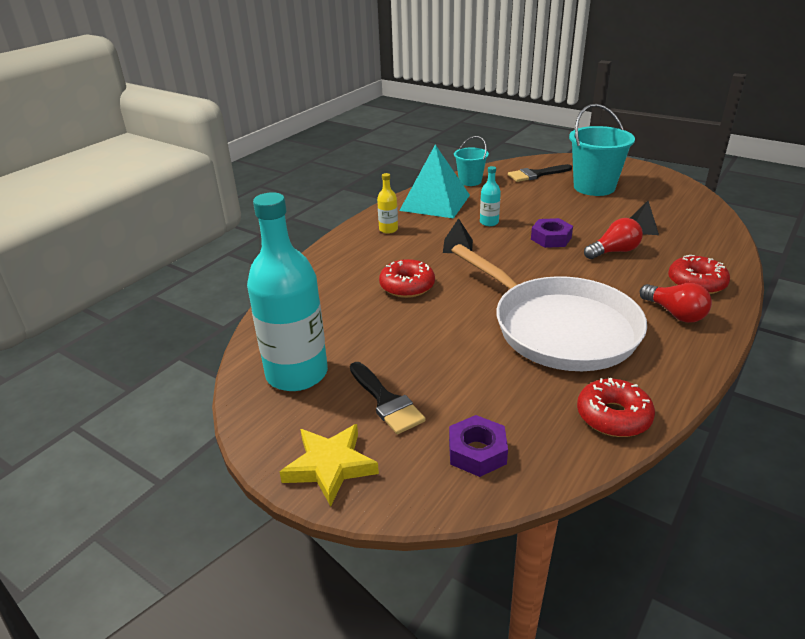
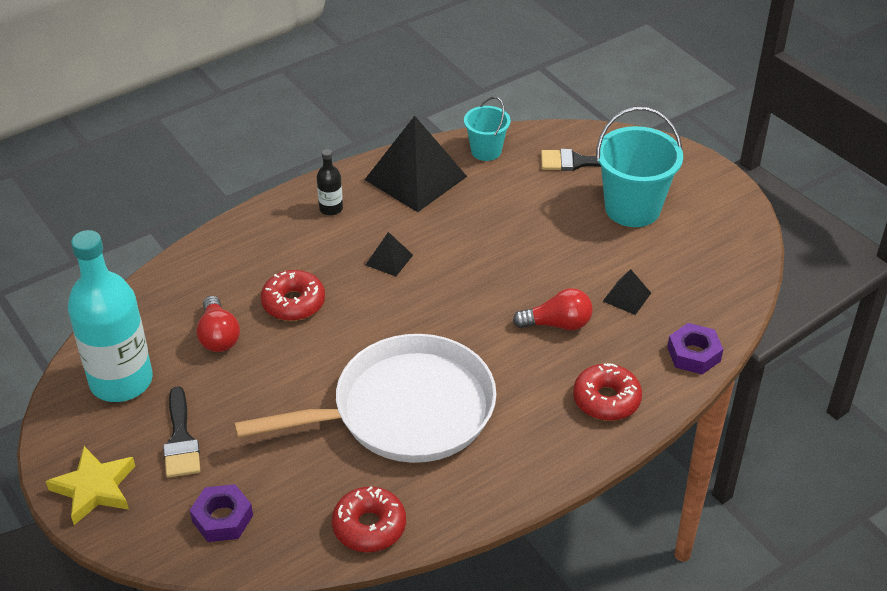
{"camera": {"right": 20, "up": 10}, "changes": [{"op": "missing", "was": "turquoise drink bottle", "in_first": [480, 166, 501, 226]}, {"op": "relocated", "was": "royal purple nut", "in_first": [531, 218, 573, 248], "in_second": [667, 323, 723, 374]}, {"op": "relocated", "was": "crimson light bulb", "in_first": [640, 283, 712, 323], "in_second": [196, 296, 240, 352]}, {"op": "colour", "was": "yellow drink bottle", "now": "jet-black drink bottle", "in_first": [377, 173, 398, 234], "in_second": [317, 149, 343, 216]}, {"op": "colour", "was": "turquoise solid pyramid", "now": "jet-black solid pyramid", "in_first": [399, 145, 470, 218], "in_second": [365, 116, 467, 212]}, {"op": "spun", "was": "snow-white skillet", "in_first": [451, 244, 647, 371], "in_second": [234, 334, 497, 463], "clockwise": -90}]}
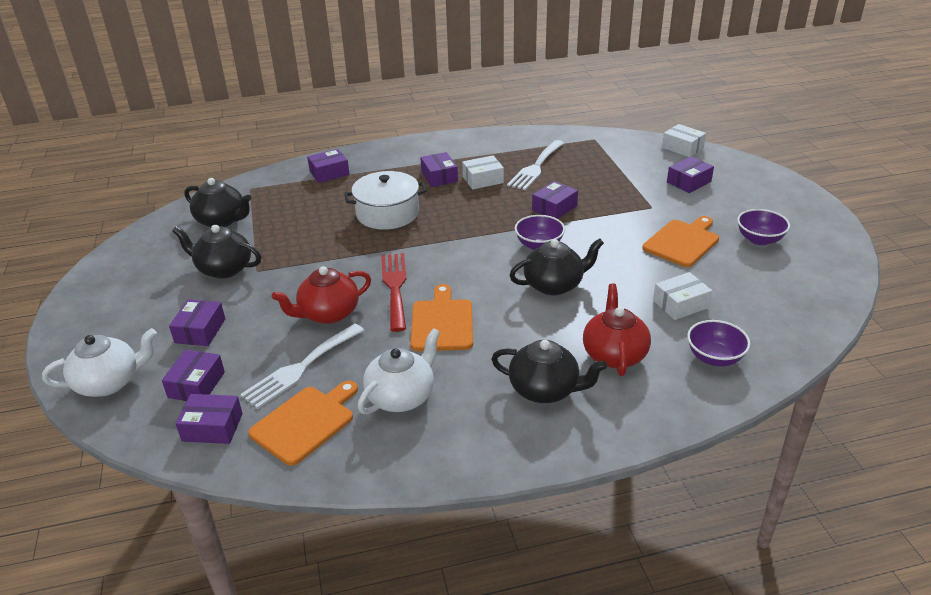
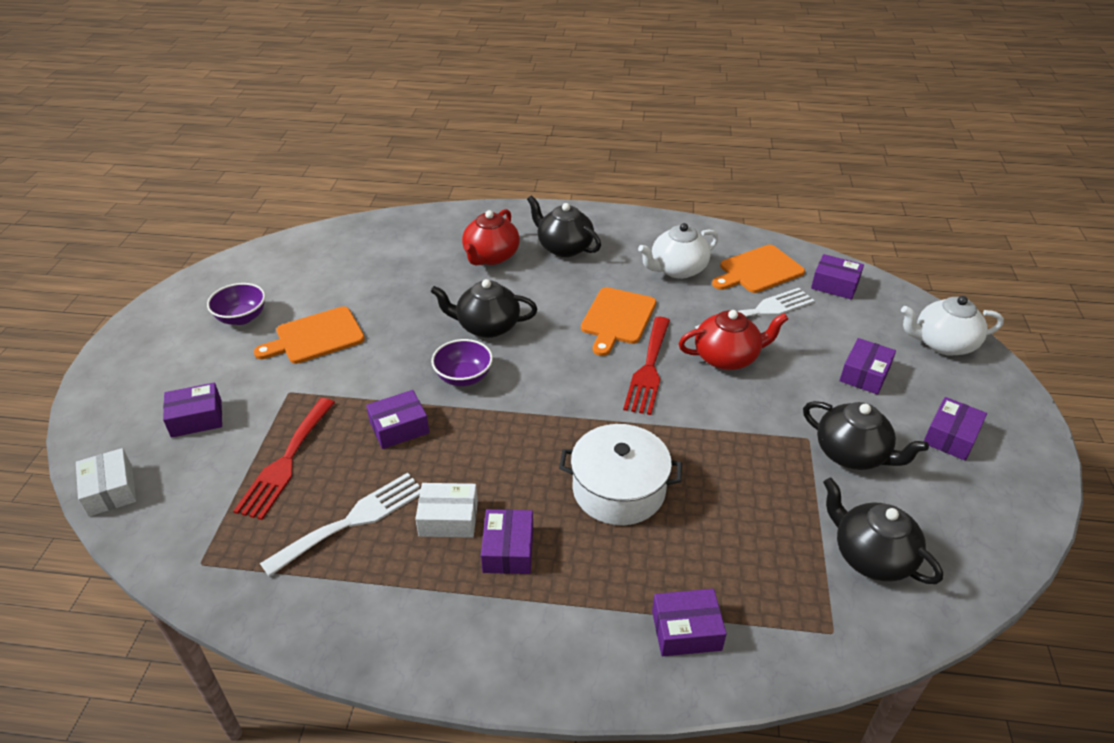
{"camera": {"right": -160, "up": 5}, "changes": [{"op": "missing", "was": "snow-white package", "in_first": [653, 272, 712, 320]}, {"op": "missing", "was": "royal purple serving bowl", "in_first": [687, 320, 750, 366]}, {"op": "appeared", "now": "crimson table fork", "in_second": [233, 398, 335, 520]}, {"op": "relocated", "was": "royal purple package", "in_first": [162, 350, 225, 401], "in_second": [923, 397, 987, 461]}]}
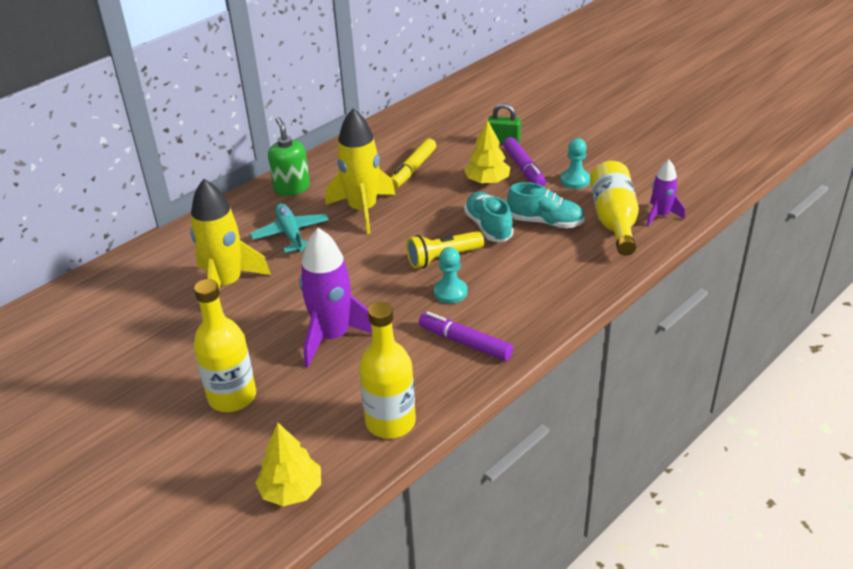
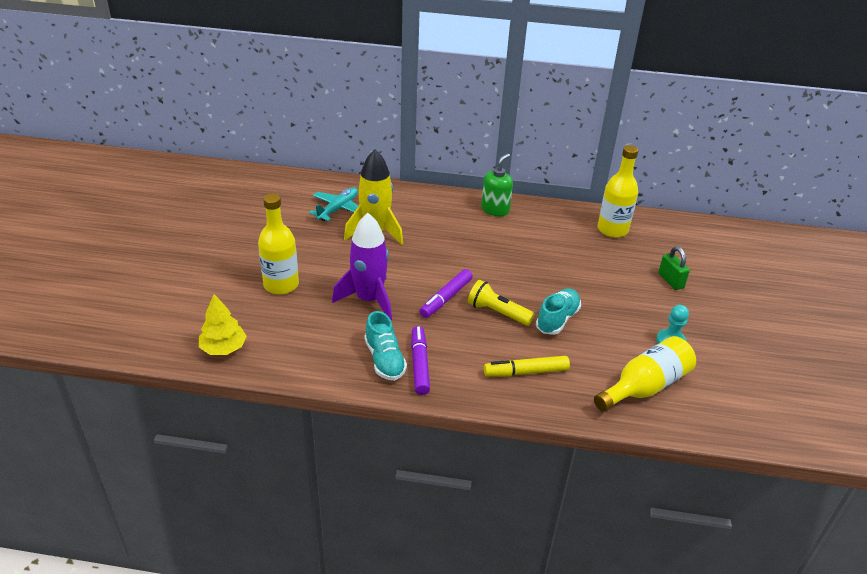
{"camera": {"right": 50, "up": 0}, "changes": [{"op": "missing", "was": "yellow spaceship", "in_first": [325, 108, 395, 234]}, {"op": "missing", "was": "turquoise pawn", "in_first": [434, 247, 468, 303]}, {"op": "missing", "was": "yellow fir tree", "in_first": [464, 120, 510, 184]}, {"op": "missing", "was": "royal purple spaceship", "in_first": [647, 160, 685, 226]}, {"op": "relocated", "was": "turquoise toy plane", "in_first": [250, 203, 329, 253], "in_second": [309, 187, 358, 221]}, {"op": "relocated", "was": "yellow drink bottle", "in_first": [359, 302, 416, 439], "in_second": [598, 145, 639, 238]}, {"op": "relocated", "was": "yellow marker", "in_first": [391, 138, 436, 189], "in_second": [484, 356, 570, 376]}, {"op": "relocated", "was": "royal purple marker", "in_first": [503, 137, 546, 186], "in_second": [419, 269, 473, 318]}, {"op": "relocated", "was": "turquoise shoe", "in_first": [507, 182, 584, 228], "in_second": [365, 311, 407, 381]}]}
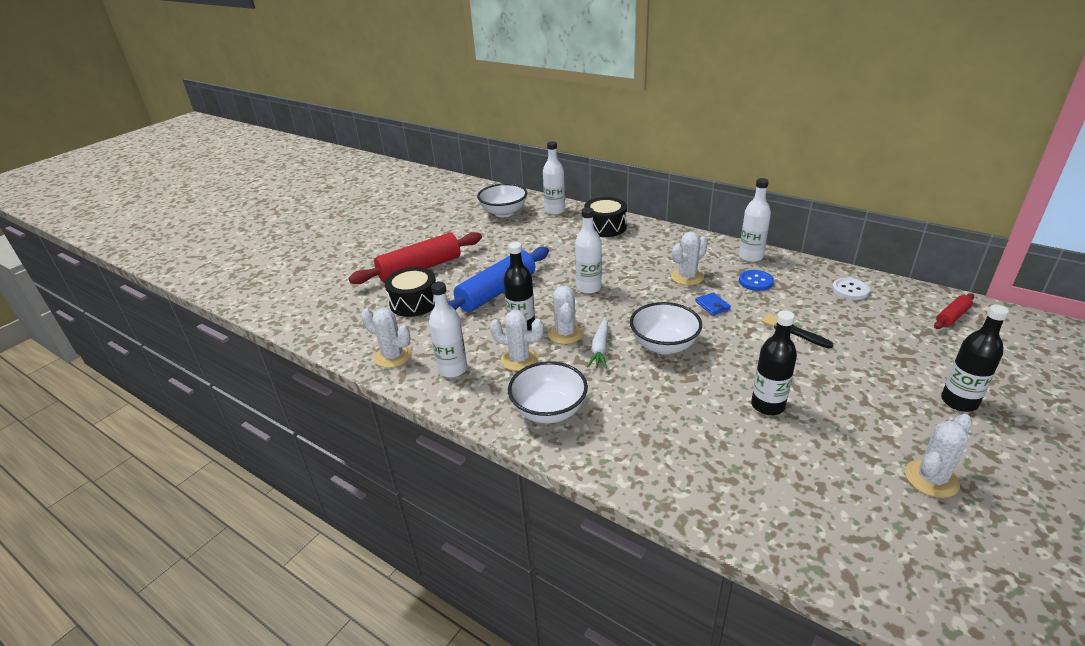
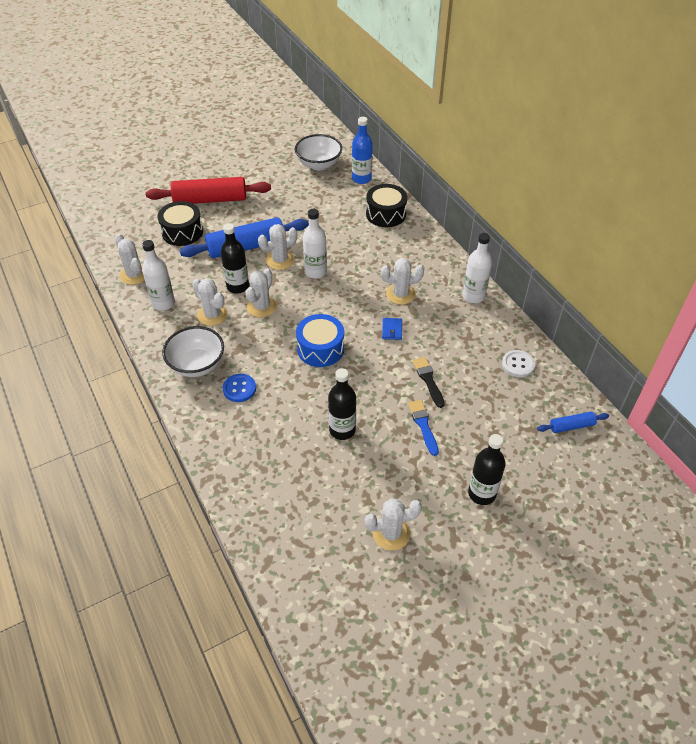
{"camera": {"right": 25, "up": 15}, "changes": [{"op": "missing", "was": "snow-white root vegetable", "in_first": [587, 318, 608, 369]}, {"op": "appeared", "now": "snow-white prickly plant", "in_second": [258, 224, 297, 270]}, {"op": "appeared", "now": "royal blue paint brush", "in_second": [408, 400, 439, 456]}, {"op": "relocated", "was": "royal blue shirt button", "in_first": [739, 270, 774, 291], "in_second": [223, 374, 256, 402]}, {"op": "exchanged", "was": "snow-white serving bowl", "now": "royal blue snare drum", "in_first": [630, 302, 702, 354], "in_second": [296, 314, 344, 367]}, {"op": "colour", "was": "snow-white drink bottle", "now": "royal blue drink bottle", "in_first": [543, 141, 565, 215], "in_second": [352, 117, 373, 184]}, {"op": "colour", "was": "crimson rolling pin", "now": "royal blue rolling pin", "in_first": [934, 293, 974, 329], "in_second": [537, 412, 609, 433]}]}
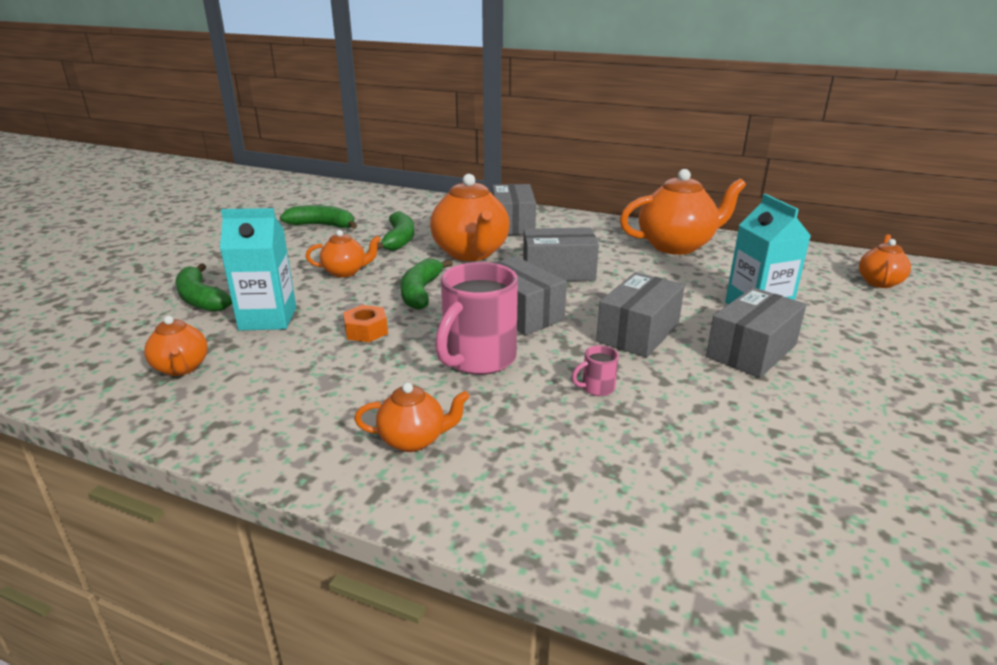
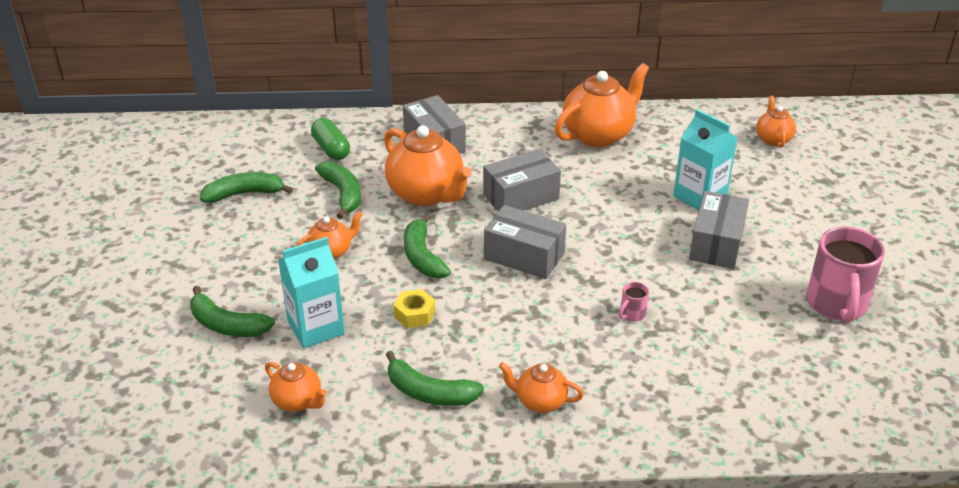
{"camera": {"right": -25, "up": 10}, "changes": [{"op": "missing", "was": "gray package", "in_first": [596, 272, 685, 358]}, {"op": "appeared", "now": "leaf-green pill", "in_second": [311, 118, 350, 160]}, {"op": "appeared", "now": "leaf-green banana", "in_second": [386, 351, 484, 406]}, {"op": "relocated", "was": "pink tea mug", "in_first": [435, 262, 518, 375], "in_second": [807, 227, 885, 323]}, {"op": "colour", "was": "bright orange nut", "now": "yellow nut", "in_first": [343, 305, 388, 342], "in_second": [393, 289, 435, 328]}, {"op": "spun", "was": "bright orange tea pot", "in_first": [354, 383, 470, 452], "in_second": [499, 362, 584, 413], "clockwise": -135}]}
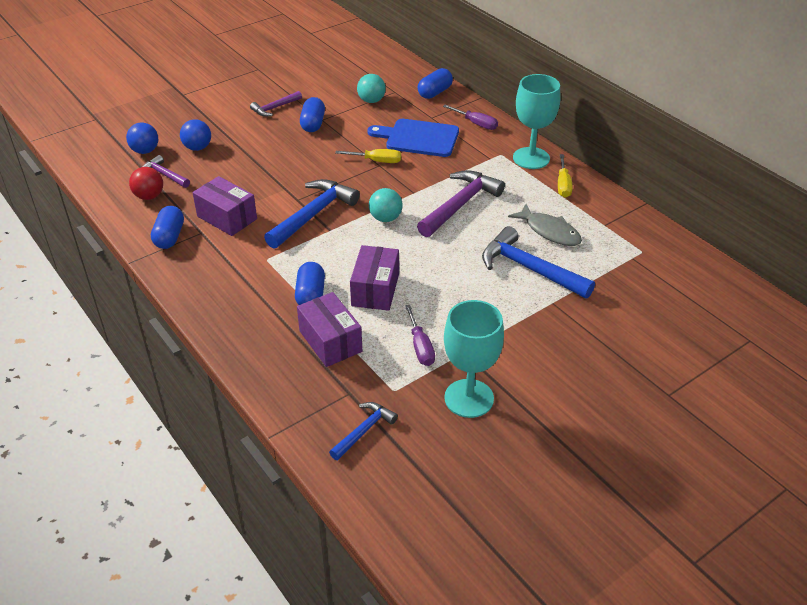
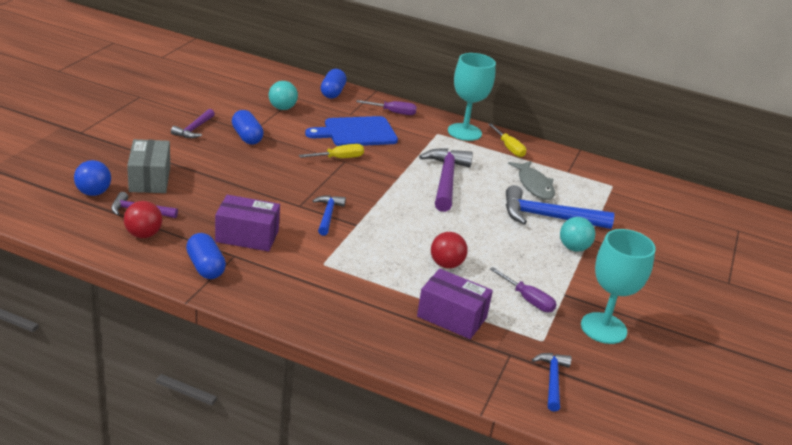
{"camera": {"right": -35, "up": -10}, "changes": [{"op": "missing", "was": "royal blue pill", "in_first": [295, 262, 325, 305]}, {"op": "relocated", "was": "turquoise sphere", "in_first": [369, 188, 403, 222], "in_second": [560, 217, 595, 252]}, {"op": "exchanged", "was": "royal blue sphere", "now": "gray package", "in_first": [180, 119, 211, 151], "in_second": [127, 139, 170, 193]}, {"op": "exchanged", "was": "royal purple package", "now": "crimson sphere", "in_first": [350, 245, 399, 311], "in_second": [431, 232, 468, 268]}, {"op": "spun", "was": "gray fish figure", "in_first": [508, 204, 582, 246], "in_second": [508, 161, 555, 200], "clockwise": 60}, {"op": "size", "was": "royal blue carpenter's hammer", "in_first": [264, 179, 360, 249], "in_second": [312, 195, 346, 236], "ratio": 0.56}]}
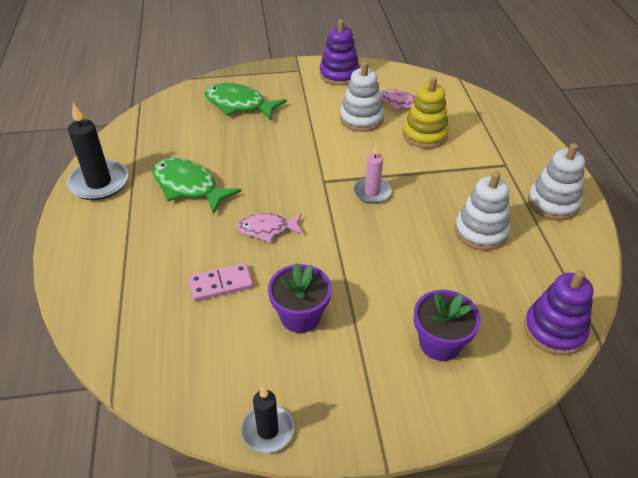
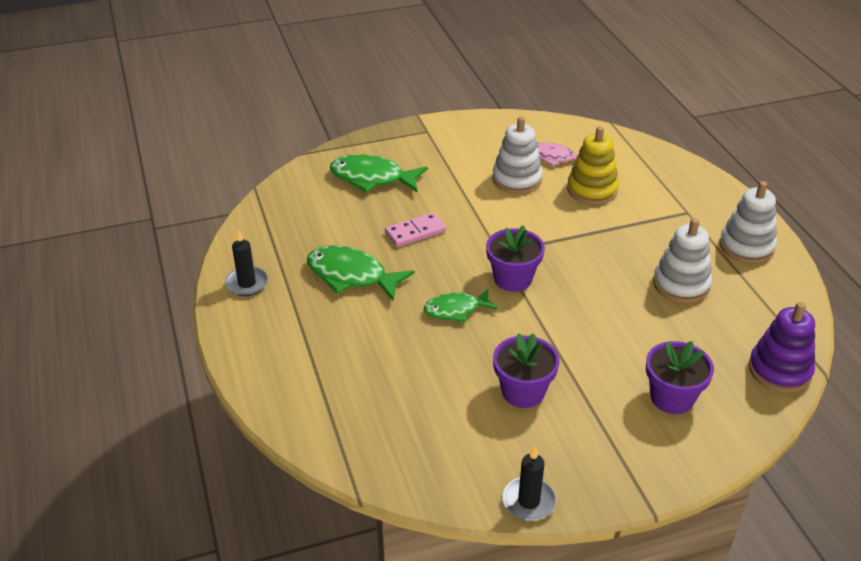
{"camera": {"right": -10, "up": -5}, "changes": [{"op": "missing", "was": "royal purple stacking rings", "in_first": [319, 19, 360, 86]}, {"op": "missing", "was": "pink pillar candle", "in_first": [353, 143, 392, 204]}, {"op": "appeared", "now": "royal purple flower pot", "in_second": [486, 225, 545, 292]}, {"op": "relocated", "was": "pink domino piece", "in_first": [188, 263, 253, 301], "in_second": [385, 212, 446, 247]}, {"op": "colour", "was": "pink fish figure", "now": "leaf-green fish figure", "in_first": [237, 213, 303, 242], "in_second": [424, 289, 498, 323]}, {"op": "size", "was": "jet-black pillar candle", "in_first": [67, 103, 128, 200], "in_second": [225, 229, 268, 296], "ratio": 0.63}]}
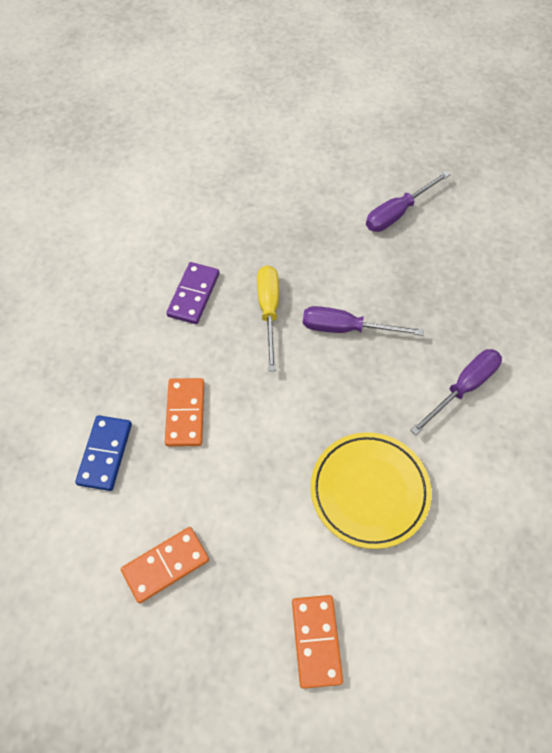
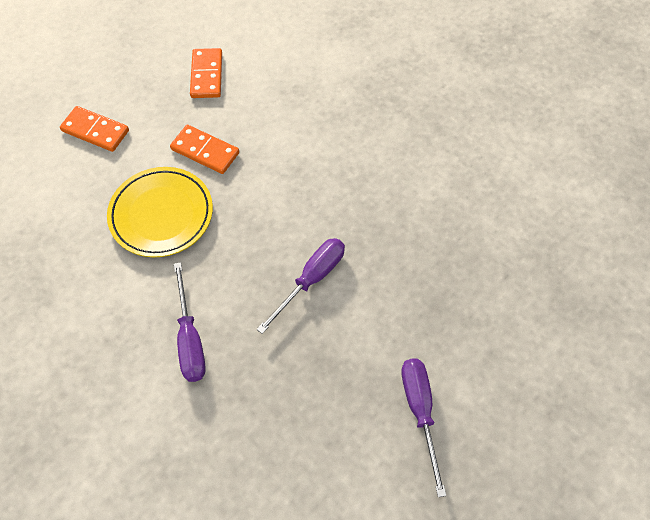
{"camera": {"right": 120, "up": 0}, "changes": [{"op": "missing", "was": "royal blue domino piece", "in_first": [75, 415, 132, 491]}, {"op": "missing", "was": "royal purple domino piece", "in_first": [166, 262, 219, 324]}, {"op": "missing", "was": "yellow hand screwdriver", "in_first": [257, 265, 279, 371]}, {"op": "relocated", "was": "bright orange domino piece", "in_first": [165, 378, 204, 447], "in_second": [170, 125, 239, 174]}]}
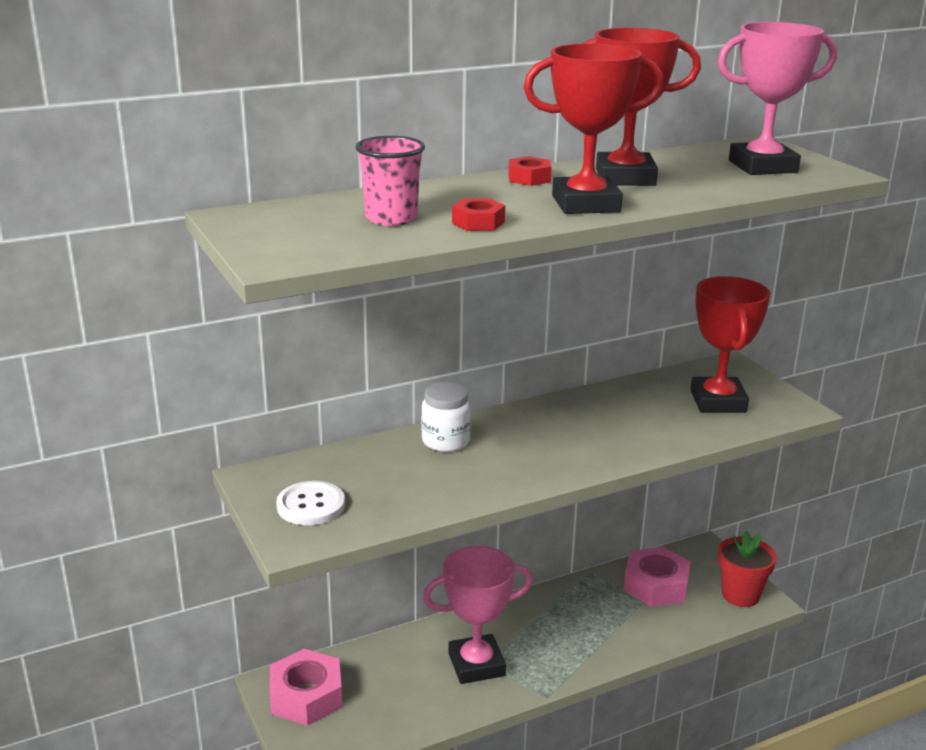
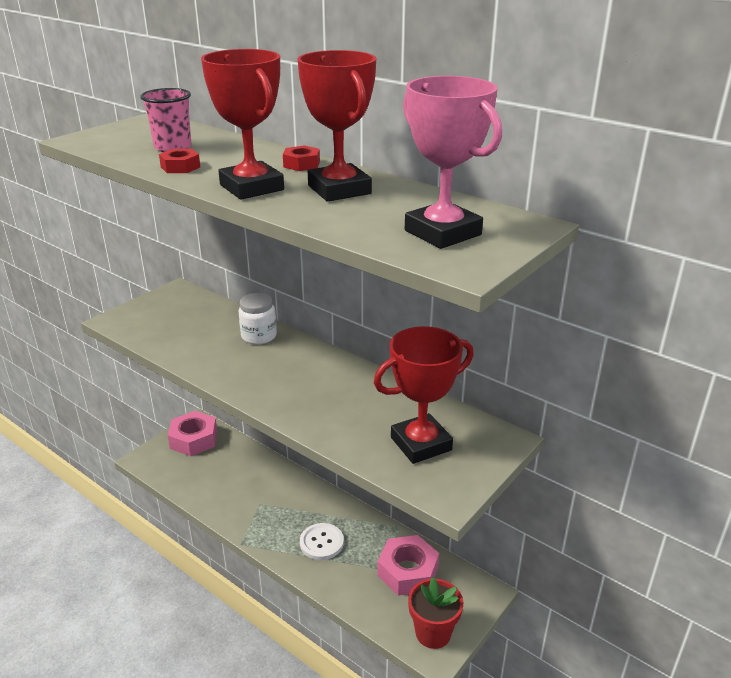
{"camera": {"right": 65, "up": 5}, "changes": [{"op": "missing", "was": "pink prize cup", "in_first": [423, 546, 533, 684]}, {"op": "relocated", "was": "snow-white shirt button", "in_first": [276, 481, 345, 525], "in_second": [300, 523, 344, 560]}]}
